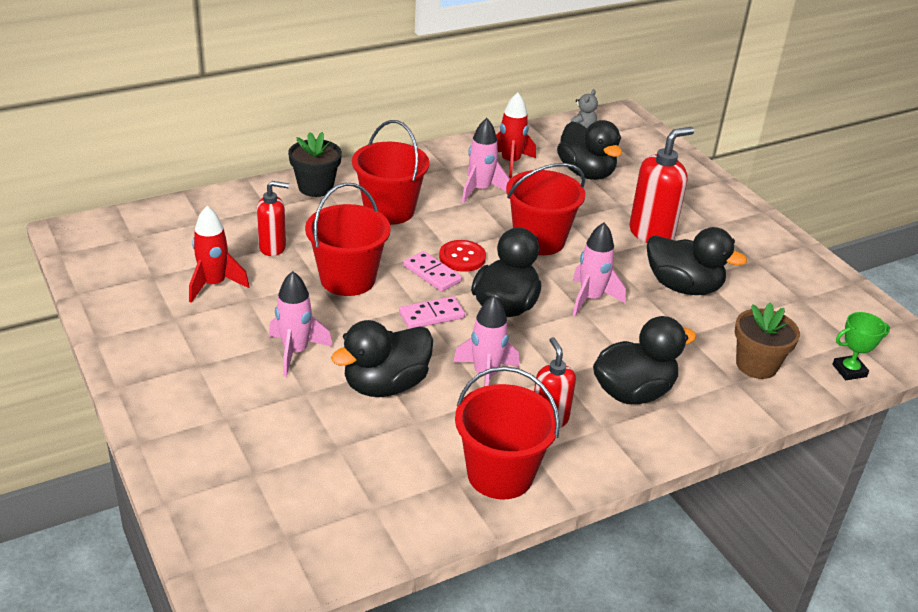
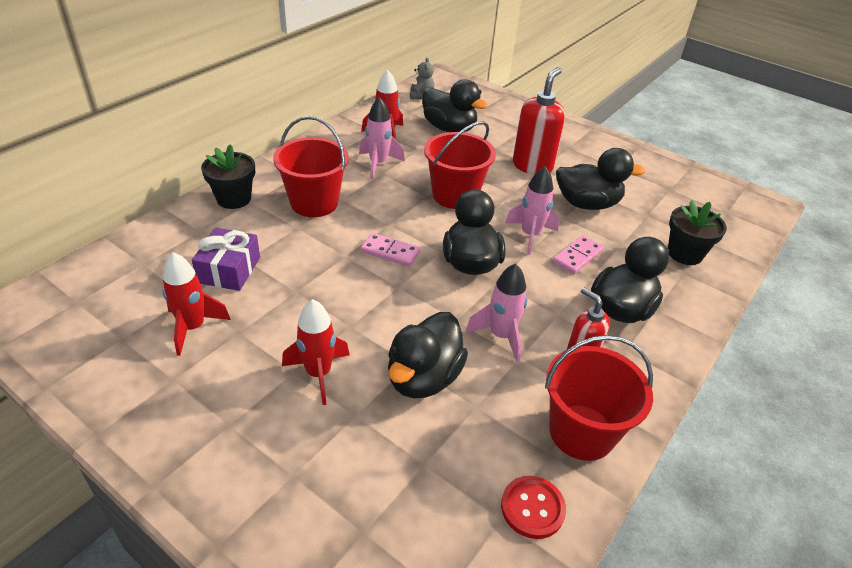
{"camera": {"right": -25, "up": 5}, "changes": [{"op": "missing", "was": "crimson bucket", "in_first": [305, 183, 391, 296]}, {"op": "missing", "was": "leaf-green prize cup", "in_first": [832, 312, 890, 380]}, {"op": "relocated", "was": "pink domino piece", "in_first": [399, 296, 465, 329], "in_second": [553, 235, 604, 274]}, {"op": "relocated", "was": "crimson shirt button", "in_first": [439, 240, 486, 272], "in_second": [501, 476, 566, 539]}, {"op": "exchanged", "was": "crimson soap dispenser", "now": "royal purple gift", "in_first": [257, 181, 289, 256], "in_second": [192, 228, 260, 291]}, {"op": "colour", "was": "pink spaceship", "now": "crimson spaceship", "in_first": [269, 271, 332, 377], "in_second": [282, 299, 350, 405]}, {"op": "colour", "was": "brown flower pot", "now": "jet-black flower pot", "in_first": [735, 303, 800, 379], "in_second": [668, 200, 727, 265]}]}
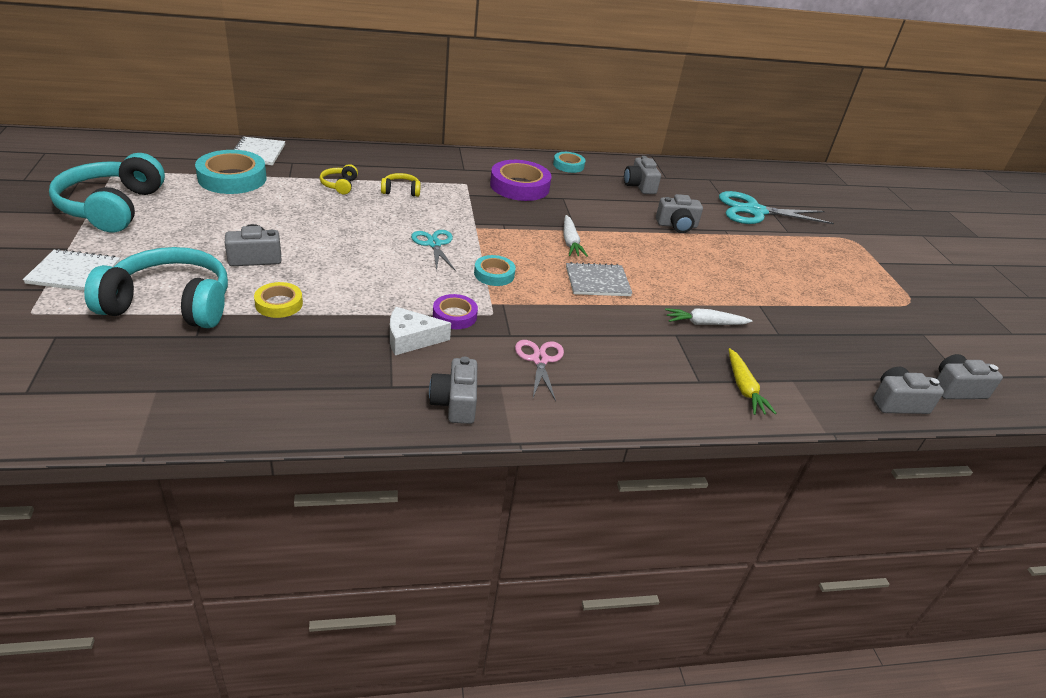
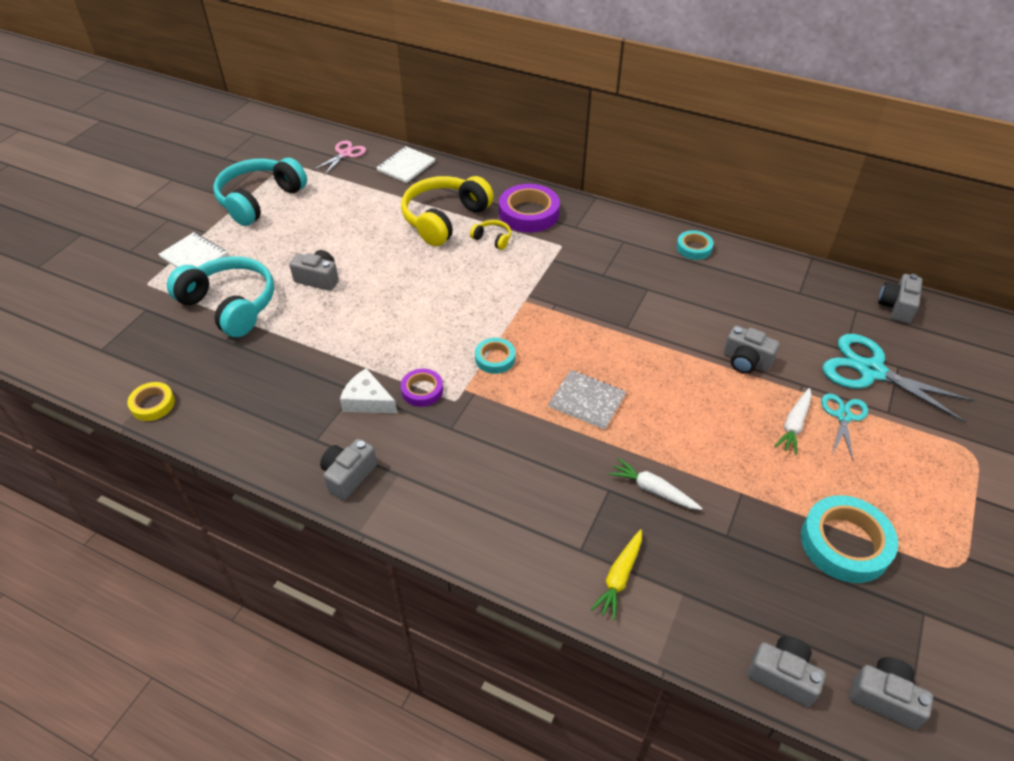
{"camera": {"right": 40, "up": 10}, "changes": [{"op": "relocated", "was": "turquoise tape", "in_first": [195, 150, 267, 194], "in_second": [801, 495, 898, 583]}, {"op": "relocated", "was": "yellow tape", "in_first": [254, 282, 303, 318], "in_second": [127, 382, 175, 421]}, {"op": "relocated", "was": "turquoise shears", "in_first": [411, 230, 456, 271], "in_second": [821, 393, 868, 462]}, {"op": "relocated", "was": "royal purple tape", "in_first": [490, 160, 552, 201], "in_second": [499, 184, 560, 233]}, {"op": "relocated", "was": "pink shears", "in_first": [515, 340, 564, 401], "in_second": [312, 141, 366, 176]}, {"op": "relocated", "was": "snow-white root vegetable", "in_first": [563, 215, 588, 257], "in_second": [774, 388, 812, 455]}, {"op": "relocated", "was": "gray camera", "in_first": [624, 156, 661, 194], "in_second": [878, 274, 922, 323]}, {"op": "size", "was": "yellow headphones", "in_first": [320, 164, 358, 194], "in_second": [401, 176, 494, 246], "ratio": 2.3}]}
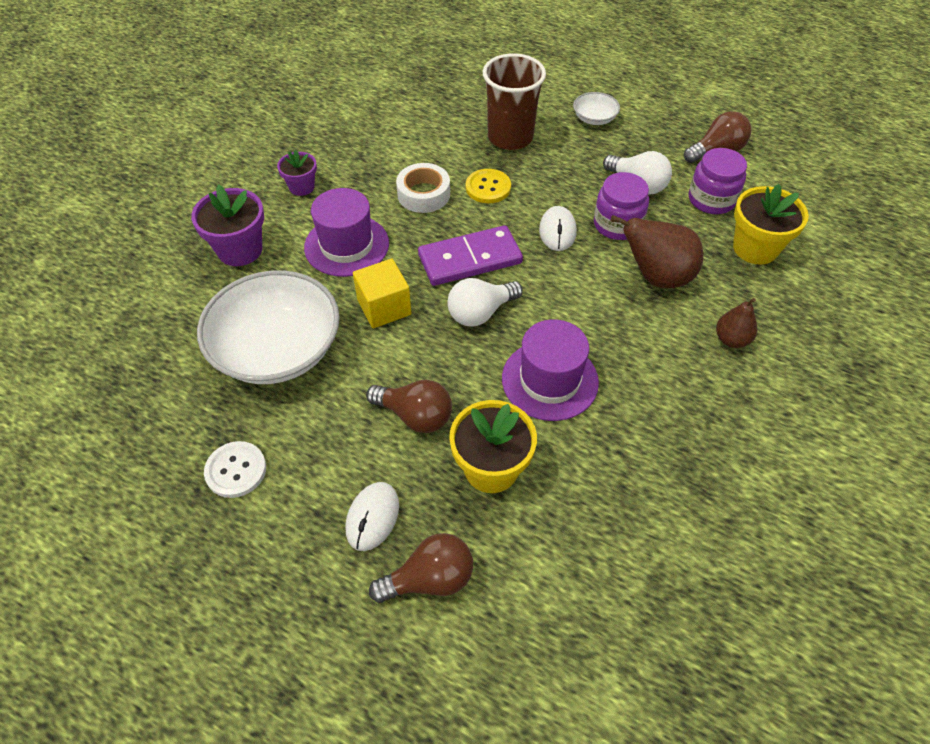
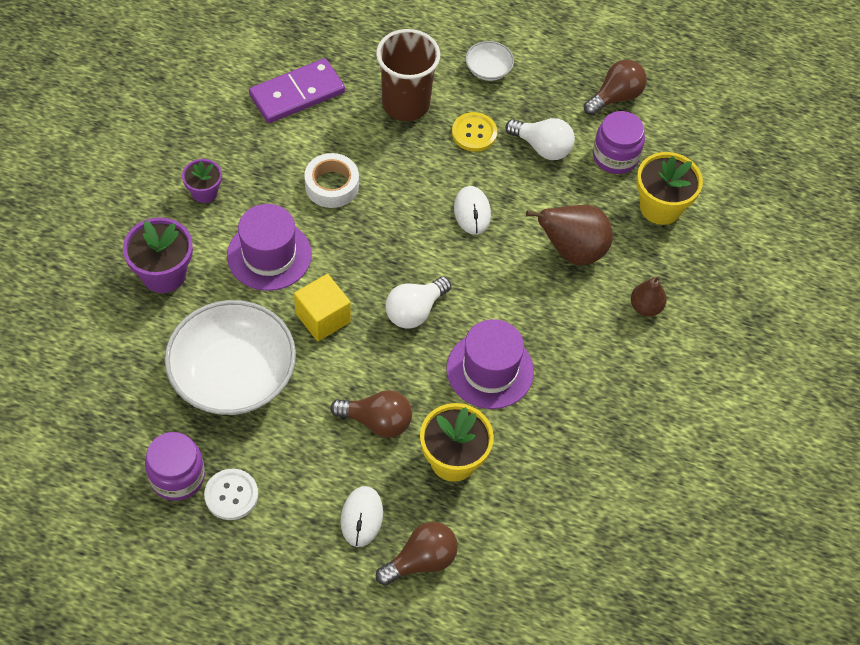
{"camera": {"right": -15, "up": 5}, "changes": [{"op": "relocated", "was": "royal purple domino piece", "in_first": [418, 225, 523, 286], "in_second": [249, 58, 345, 123]}, {"op": "relocated", "was": "yellow shirt button", "in_first": [466, 169, 511, 203], "in_second": [452, 112, 497, 152]}, {"op": "relocated", "was": "royal purple jam jar", "in_first": [594, 172, 649, 240], "in_second": [145, 432, 205, 501]}]}
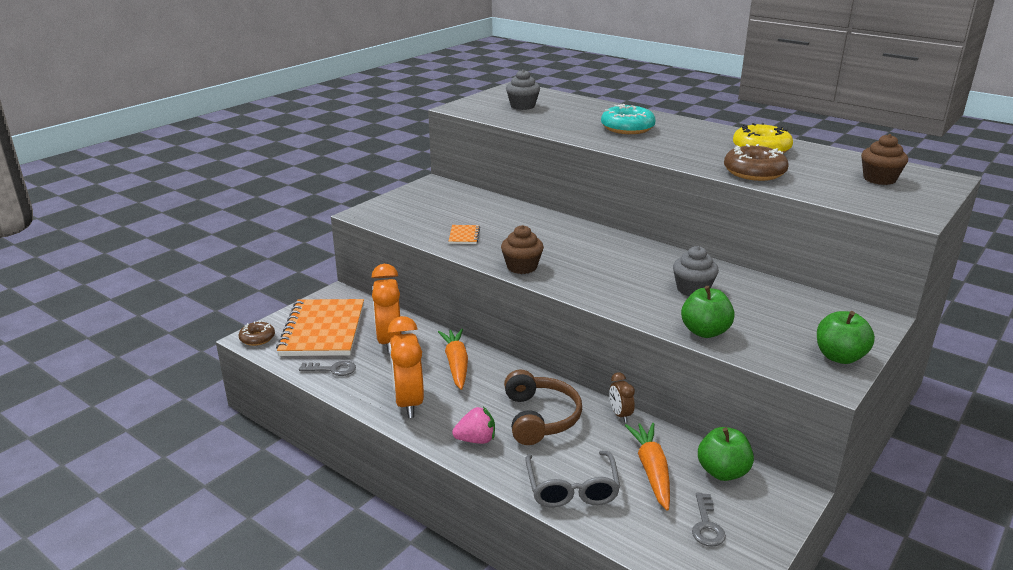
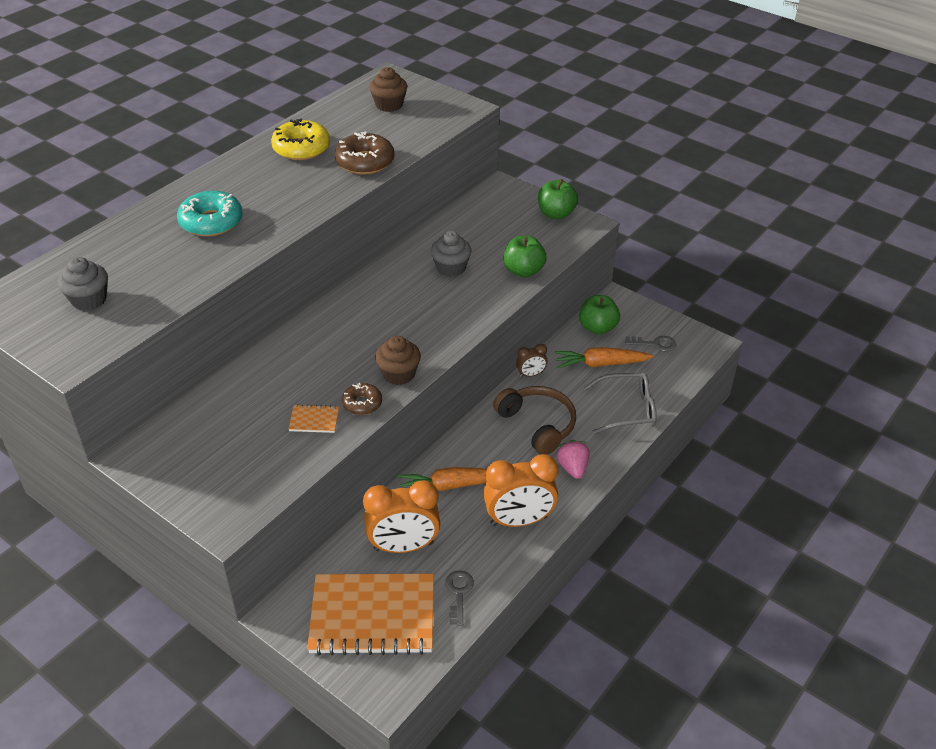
{"camera": {"right": -90, "up": 15}, "changes": [{"op": "relocated", "was": "brown glazed donut", "in_first": [239, 321, 275, 346], "in_second": [342, 383, 382, 415]}, {"op": "spun", "was": "brown headphones", "in_first": [504, 370, 582, 445], "in_second": [493, 386, 576, 455], "clockwise": 60}]}
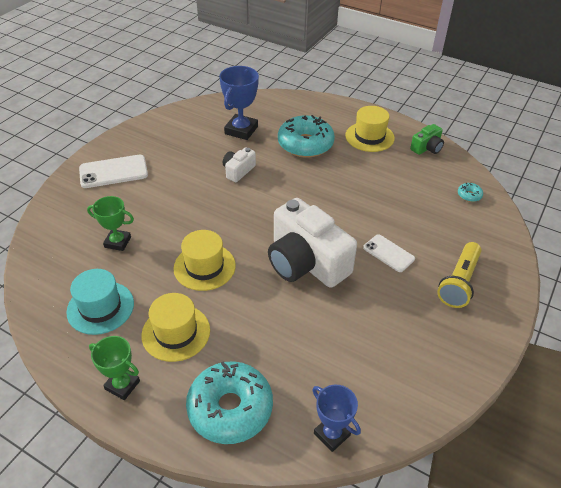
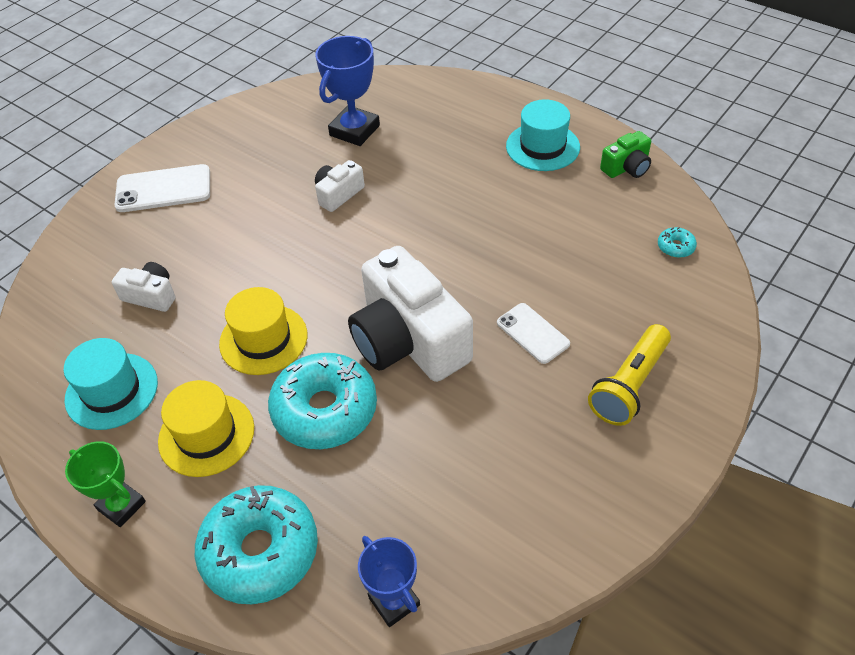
{"camera": {"right": 10, "up": 5}, "changes": [{"op": "relocated", "was": "turquoise glazed donut", "in_first": [278, 115, 335, 158], "in_second": [268, 353, 377, 449]}, {"op": "exchanged", "was": "leaf-green prize cup", "now": "snow-white camera", "in_first": [87, 196, 134, 251], "in_second": [112, 262, 176, 312]}, {"op": "colour", "was": "yellow tall hat", "now": "turquoise tall hat", "in_first": [345, 106, 395, 152], "in_second": [506, 99, 580, 171]}]}
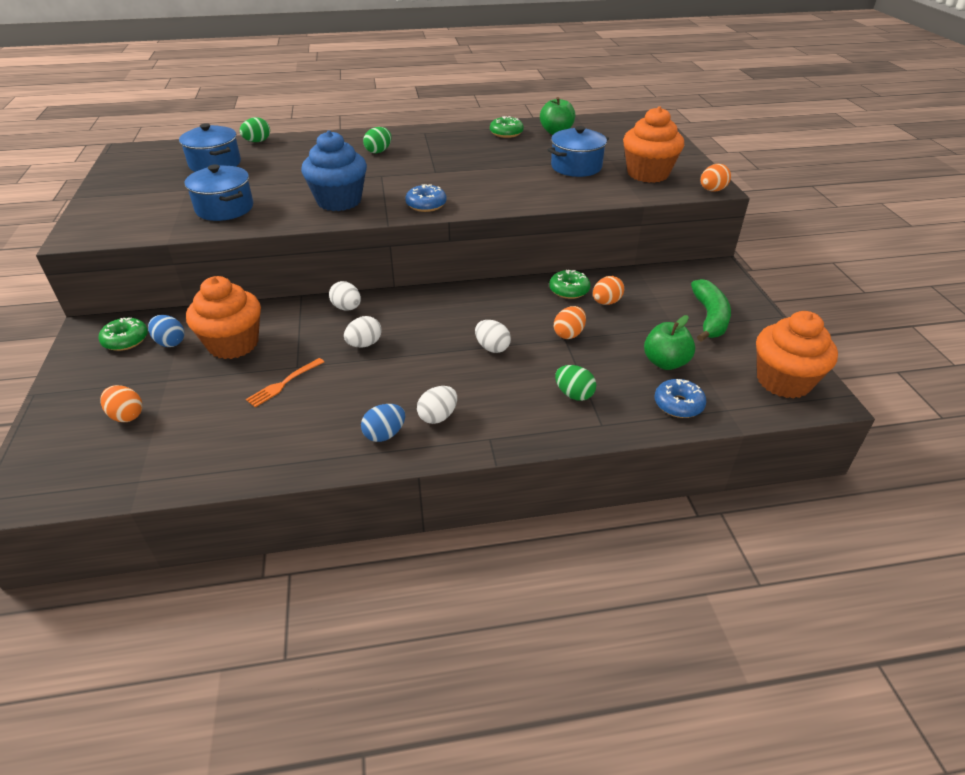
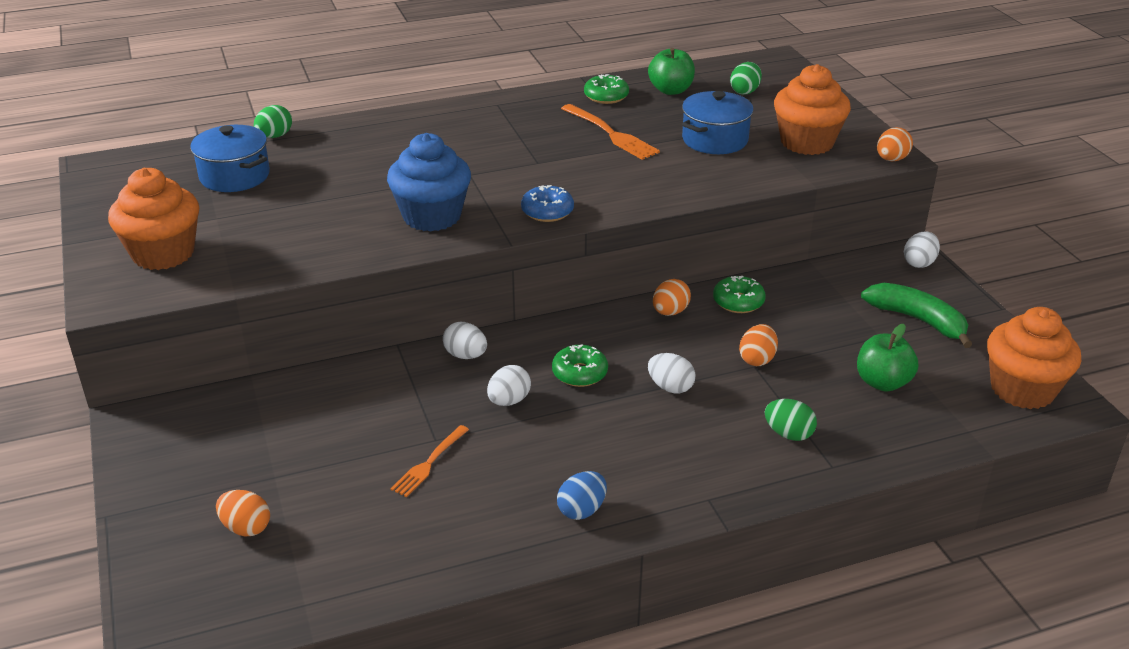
{"camera": {"right": -10, "up": -5}, "changes": [{"op": "missing", "was": "royal blue toy egg", "in_first": [148, 315, 184, 347]}, {"op": "missing", "was": "royal blue stockpot", "in_first": [185, 164, 253, 221]}, {"op": "missing", "was": "royal blue glazed donut", "in_first": [655, 379, 706, 418]}, {"op": "appeared", "now": "bright orange table fork", "in_second": [561, 104, 660, 160]}, {"op": "relocated", "was": "leaf-green glazed donut", "in_first": [98, 318, 148, 351], "in_second": [552, 344, 608, 387]}, {"op": "relocated", "was": "bright orange cupcake", "in_first": [186, 276, 261, 359], "in_second": [108, 168, 199, 270]}, {"op": "relocated", "was": "leaf-green toy egg", "in_first": [363, 127, 391, 154], "in_second": [730, 62, 762, 95]}, {"op": "relocated", "was": "snow-white toy egg", "in_first": [417, 386, 457, 424], "in_second": [904, 231, 940, 268]}, {"op": "relocated", "was": "bright orange toy egg", "in_first": [593, 276, 624, 305], "in_second": [653, 279, 691, 316]}, {"op": "spun", "was": "leaf-green banana", "in_first": [691, 279, 731, 342], "in_second": [861, 283, 972, 348], "clockwise": -45}]}
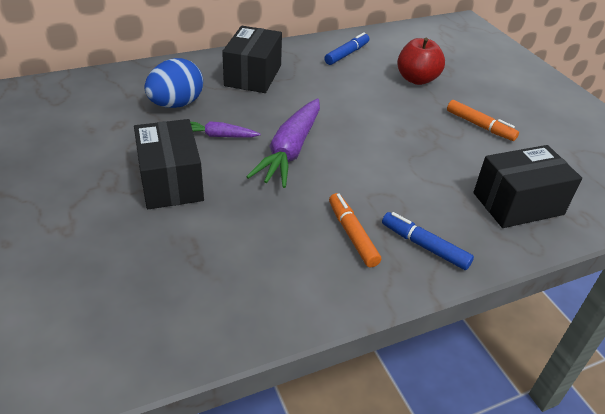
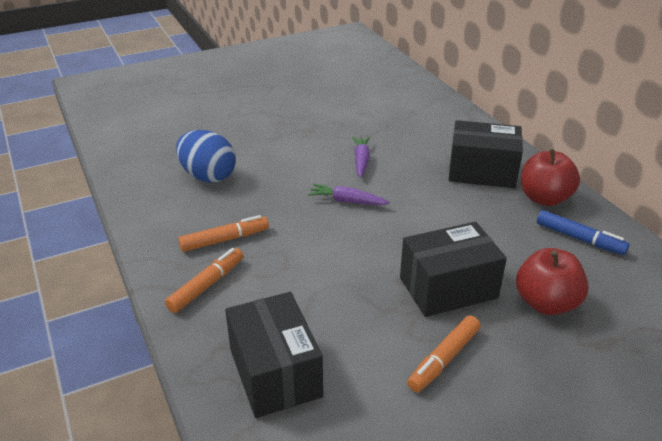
{"camera": {"right": 90, "up": -5}, "changes": [{"op": "appeared", "now": "crimson toy apple", "in_second": [521, 149, 580, 206]}, {"op": "relocated", "was": "jet-black package", "in_first": [134, 119, 204, 209], "in_second": [400, 222, 507, 317]}, {"op": "relocated", "was": "royal blue toy egg", "in_first": [144, 58, 203, 108], "in_second": [176, 130, 236, 183]}, {"op": "colour", "was": "royal blue marker", "now": "bright orange marker", "in_first": [382, 212, 474, 270], "in_second": [165, 248, 243, 313]}, {"op": "size", "was": "royal purple root vegetable", "in_first": [246, 98, 320, 188], "in_second": [308, 184, 390, 205], "ratio": 0.53}]}
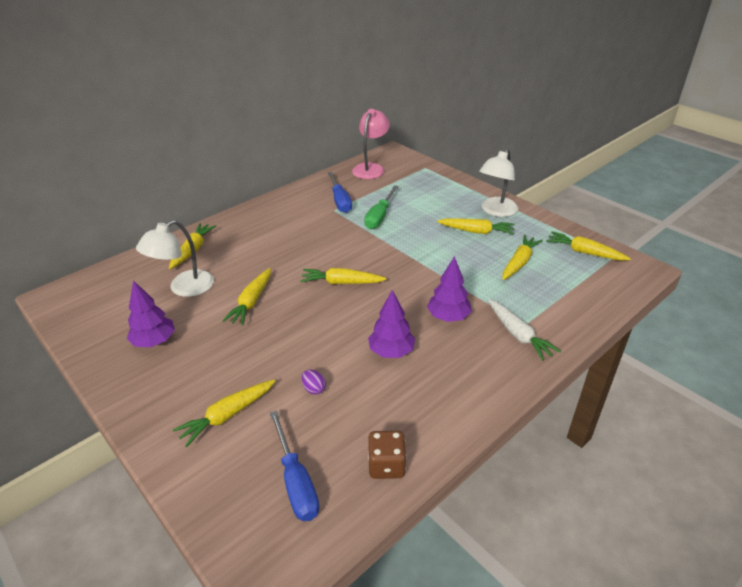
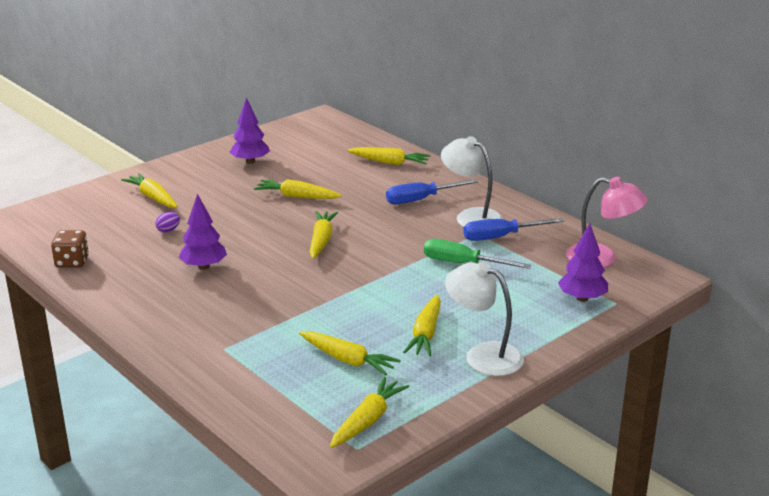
{"camera": {"right": 90, "up": -10}, "changes": [{"op": "missing", "was": "snow-white root vegetable", "in_first": [488, 300, 561, 361]}, {"op": "relocated", "was": "snow-white lamp", "in_first": [136, 220, 214, 297], "in_second": [441, 136, 503, 227]}, {"op": "relocated", "was": "royal blue hand screwdriver", "in_first": [270, 411, 319, 521], "in_second": [386, 179, 479, 204]}, {"op": "relocated", "was": "royal purple fir tree", "in_first": [427, 256, 472, 322], "in_second": [558, 224, 608, 302]}]}
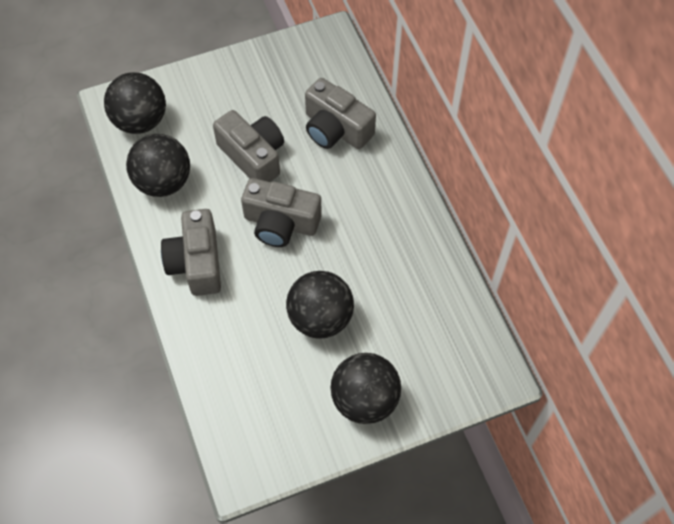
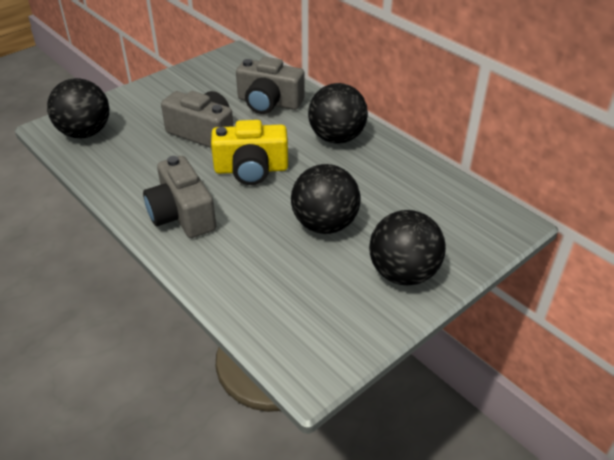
{"camera": {"right": -20, "up": -20}, "changes": [{"op": "relocated", "was": "jet-black sphere", "in_first": [126, 134, 190, 197], "in_second": [308, 83, 368, 144]}, {"op": "colour", "was": "gray camera", "now": "yellow camera", "in_first": [241, 178, 322, 247], "in_second": [211, 120, 288, 185]}]}
